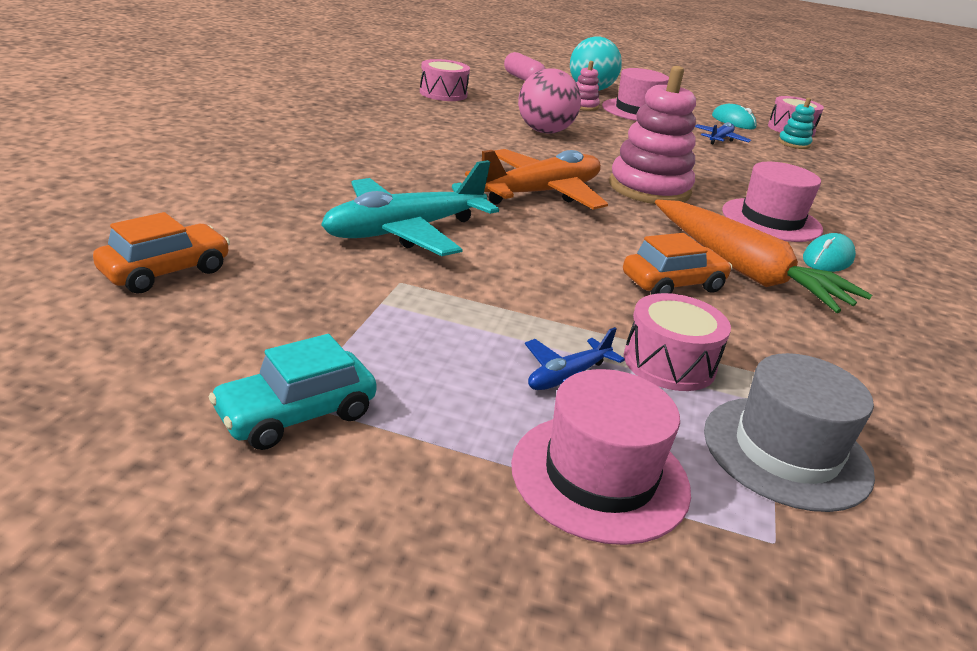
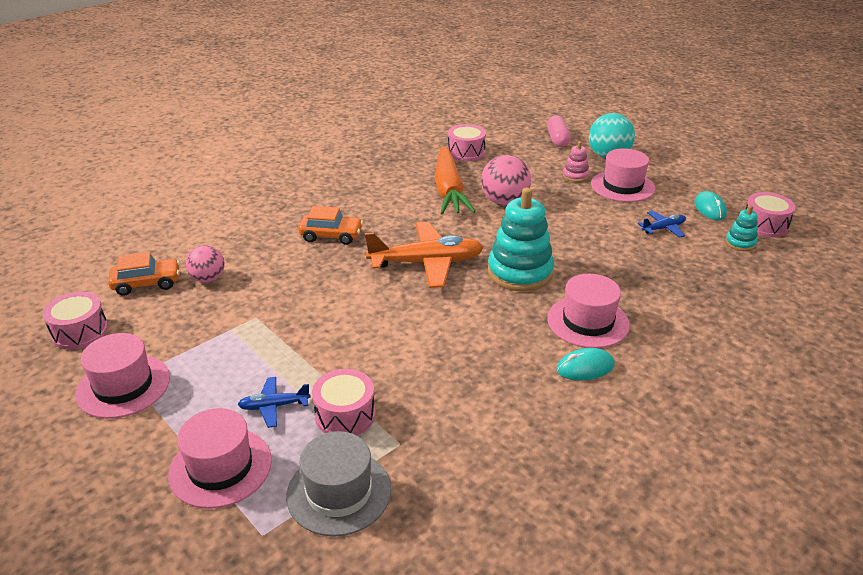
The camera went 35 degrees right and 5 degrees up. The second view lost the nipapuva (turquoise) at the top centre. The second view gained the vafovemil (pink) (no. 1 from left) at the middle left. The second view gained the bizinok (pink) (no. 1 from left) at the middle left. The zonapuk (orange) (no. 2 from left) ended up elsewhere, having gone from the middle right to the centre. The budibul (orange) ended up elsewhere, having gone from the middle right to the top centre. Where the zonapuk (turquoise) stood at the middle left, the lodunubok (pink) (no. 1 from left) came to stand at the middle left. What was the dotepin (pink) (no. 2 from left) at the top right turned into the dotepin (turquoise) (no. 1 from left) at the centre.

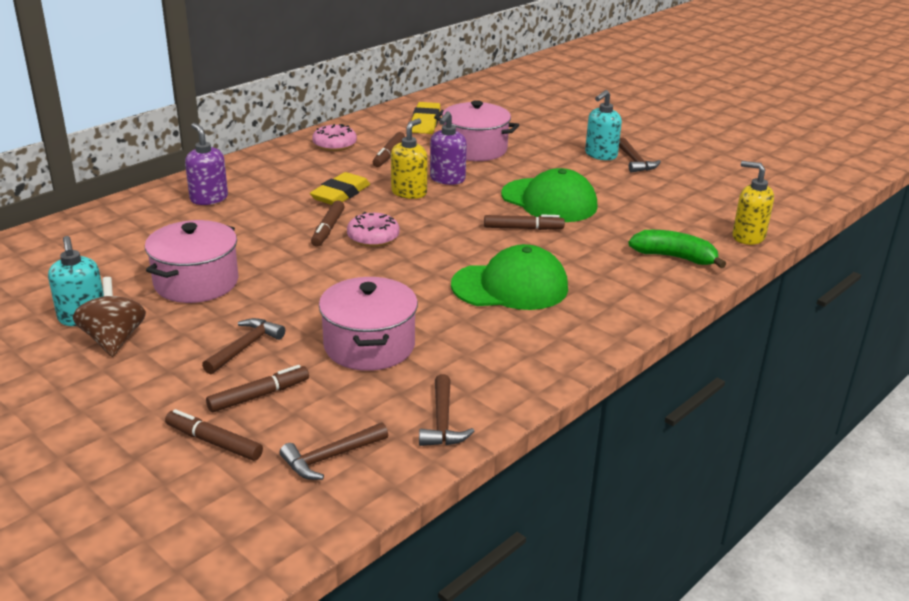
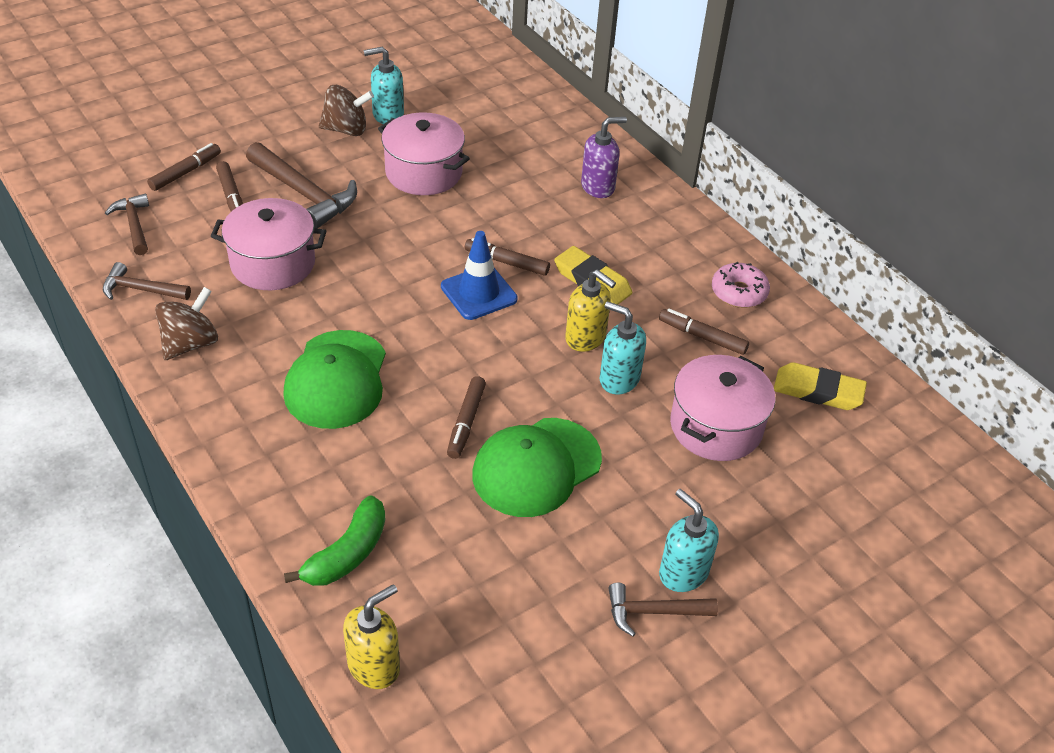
The camera went 100 degrees right and 15 degrees up. The second view gained the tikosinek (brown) (no. 1 from left) at the middle left. Where the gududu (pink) (no. 2 from left) stood at the centre, the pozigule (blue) came to stand at the centre. What was the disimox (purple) (no. 2 from left) at the top centre turned into the disimox (turquoise) (no. 2 from left) at the centre. The size of the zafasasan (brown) (no. 1 from left in the first image) at the middle left changed by a factor of 1.68.

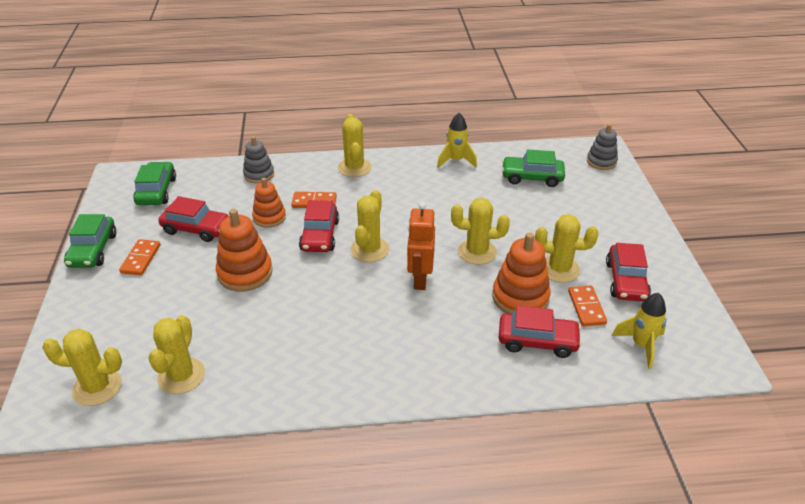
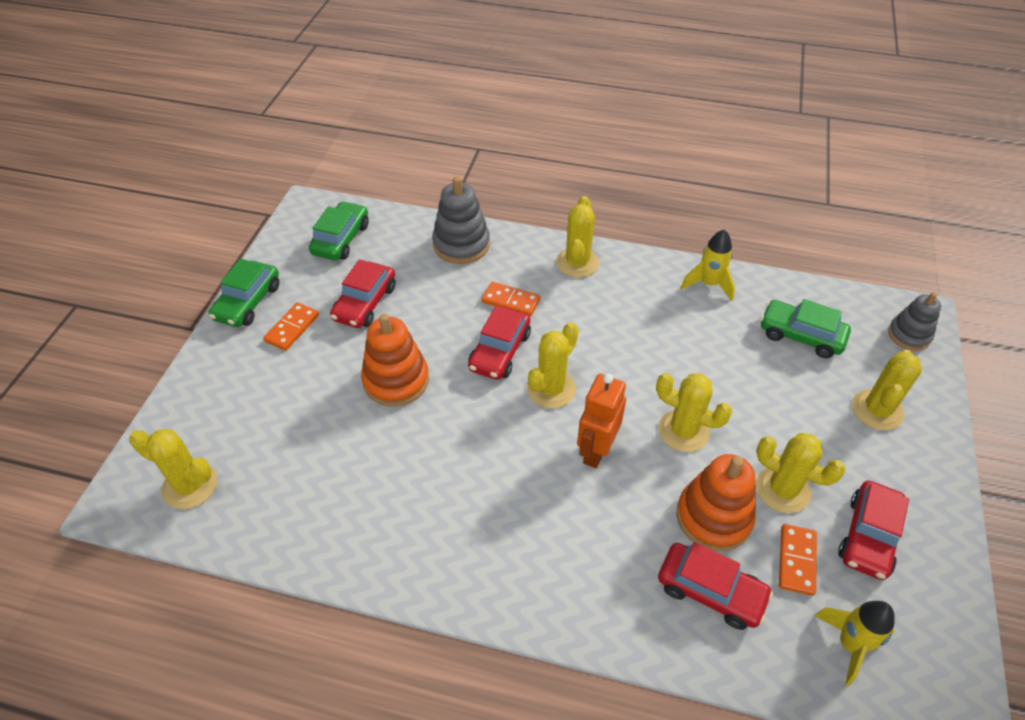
The camera went 20 degrees right and 10 degrees up. The second view lost the dotepin (orange) (no. 2 from left) at the centre. The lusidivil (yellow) (no. 2 from left in the first image) ended up elsewhere, having gone from the bottom left to the middle right. The zonapuk (red) (no. 1 from left) at the middle left ended up facing another way, 75 degrees clockwise from before. The size of the dotepin (grey) (no. 1 from left) at the top left changed by a factor of 1.52.

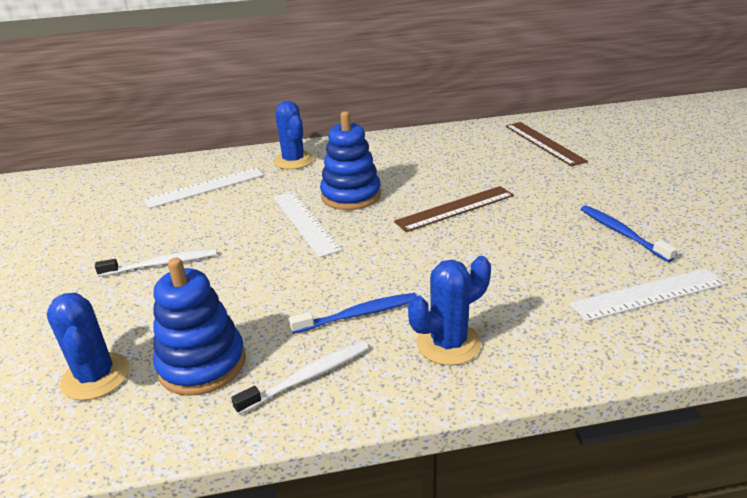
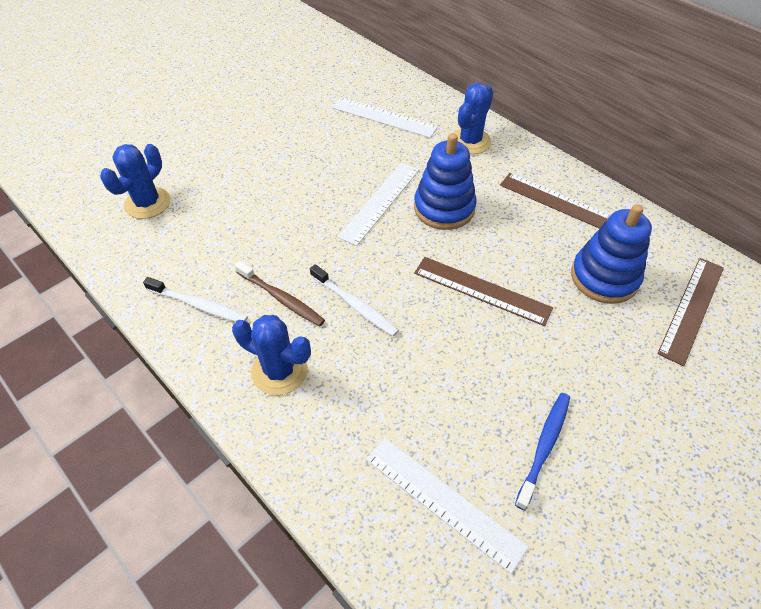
The camera went 55 degrees right and 20 degrees up. The second view gained the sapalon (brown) (no. 2 from left) at the top right. The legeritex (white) (no. 1 from left in the first image) ended up elsewhere, having gone from the middle left to the centre. The dotepin (blue) (no. 1 from left in the first image) ended up elsewhere, having gone from the middle left to the middle right. What was the legeritex (blue) (no. 1 from left) at the centre turned into the legeritex (brown) at the centre.

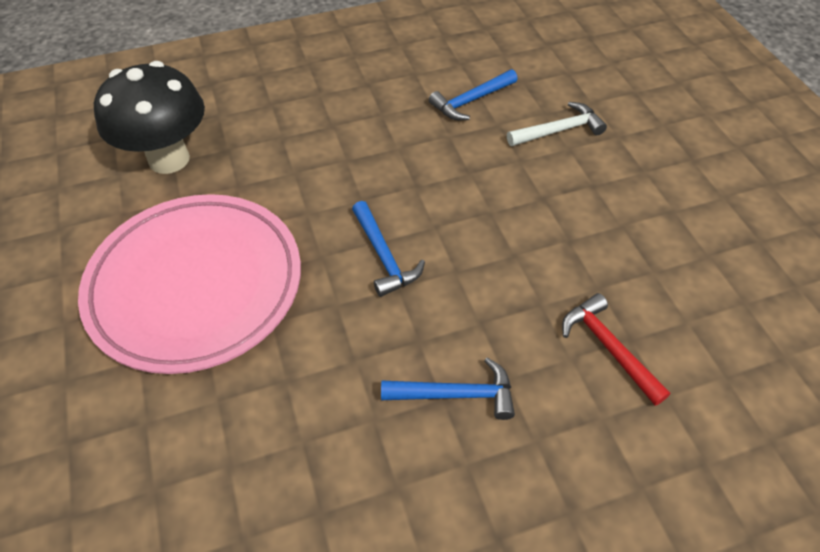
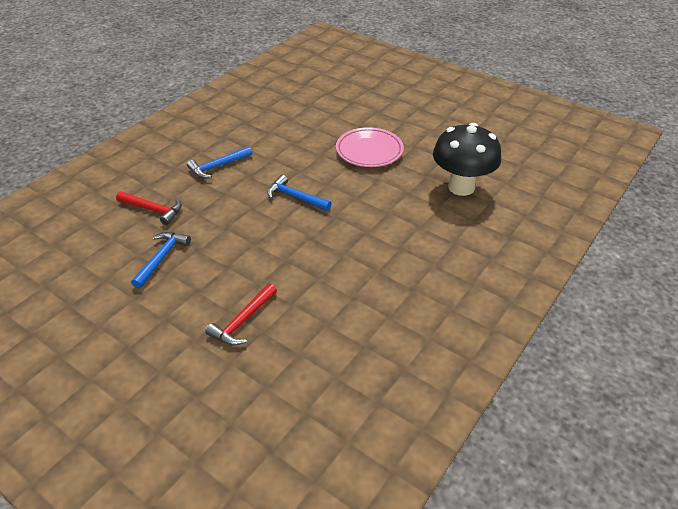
The camera went 145 degrees right and 10 degrees down. The zafasasan (blue) (no. 3 from left in the first image) ended up elsewhere, having gone from the top centre to the middle left. What was the zafasasan (white) at the top right turned into the zafasasan (red) (no. 2 from left) at the centre. The size of the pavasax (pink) at the middle left changed by a factor of 0.60.

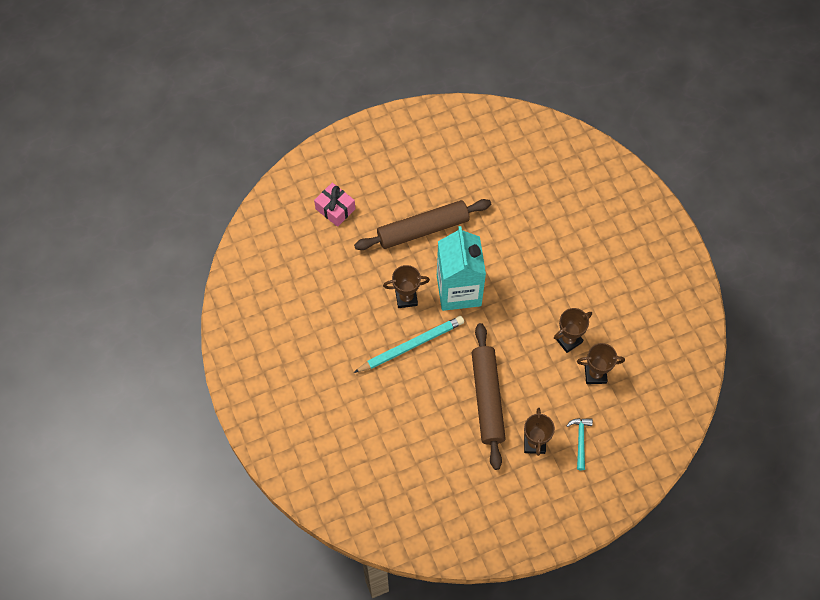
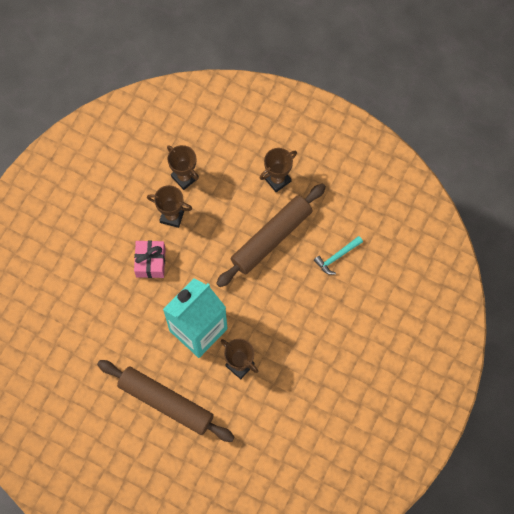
The camera went 130 degrees left and 5 degrees up. The second view lost the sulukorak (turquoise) at the centre. The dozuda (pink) ended up elsewhere, having gone from the centre to the middle left. The zafasasan (turquoise) ended up elsewhere, having gone from the bottom right to the centre.

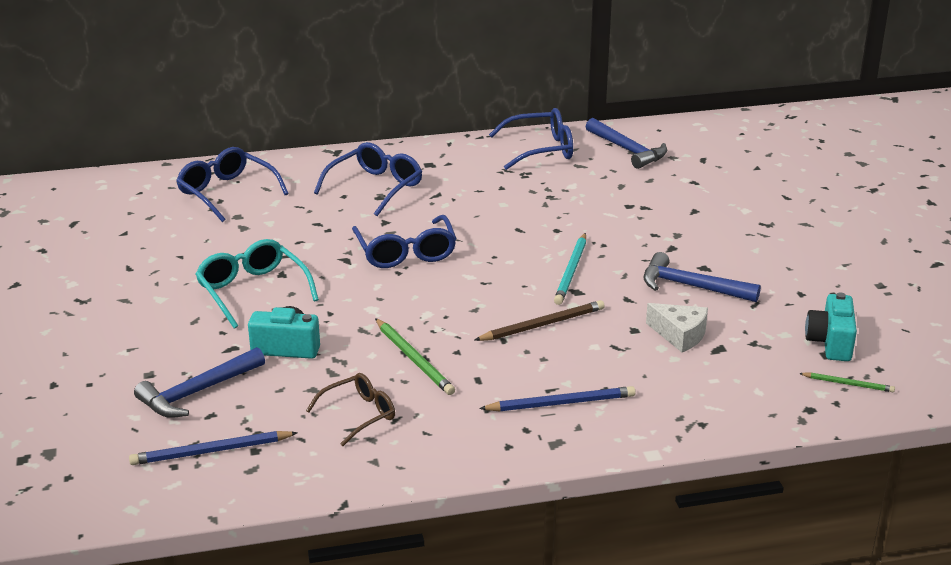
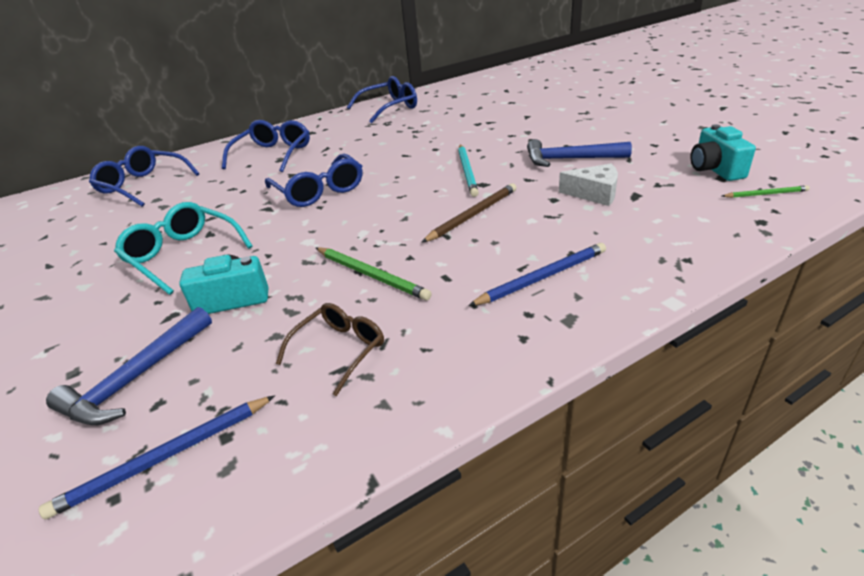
The camera went 15 degrees left and 5 degrees up. The second view lost the zafasasan (blue) (no. 2 from left) at the top centre.

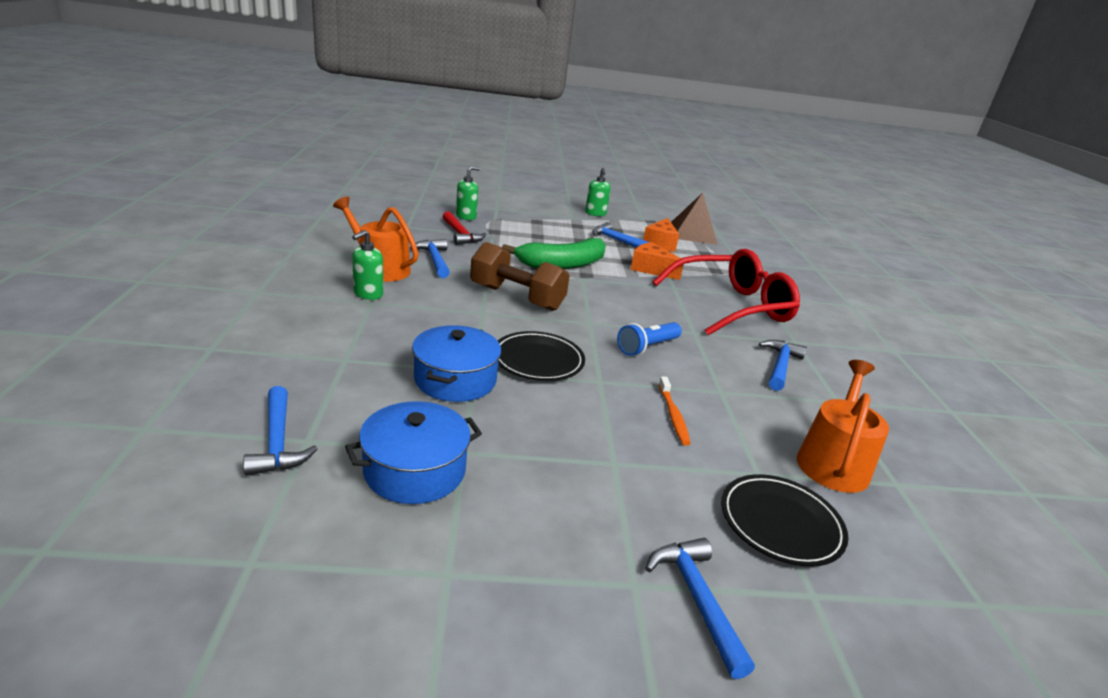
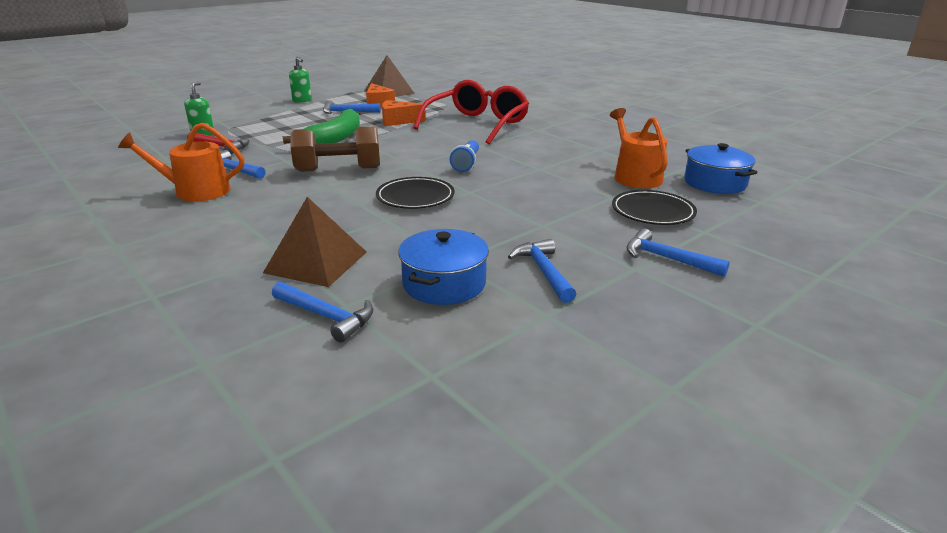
The camera went 35 degrees left and 0 degrees up. The second view lost the disimox (green) (no. 1 from left) at the middle left. The second view lost the legeritex (orange) at the centre. The second view gained the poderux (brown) (no. 1 from left) at the middle left. The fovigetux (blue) (no. 2 from left) ended up elsewhere, having gone from the centre to the top right. The zafasasan (blue) (no. 5 from left in the first image) ended up elsewhere, having gone from the middle right to the centre.

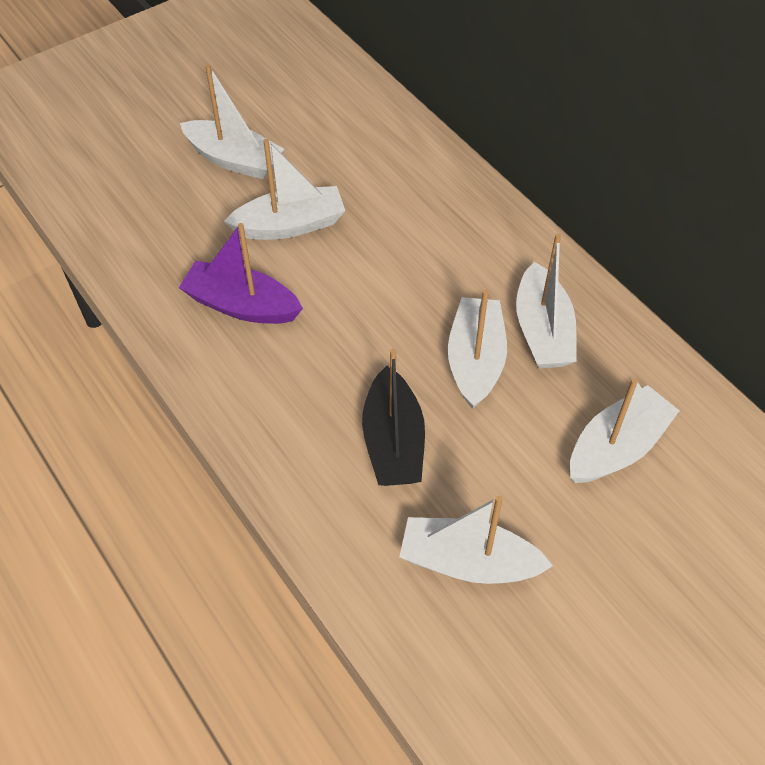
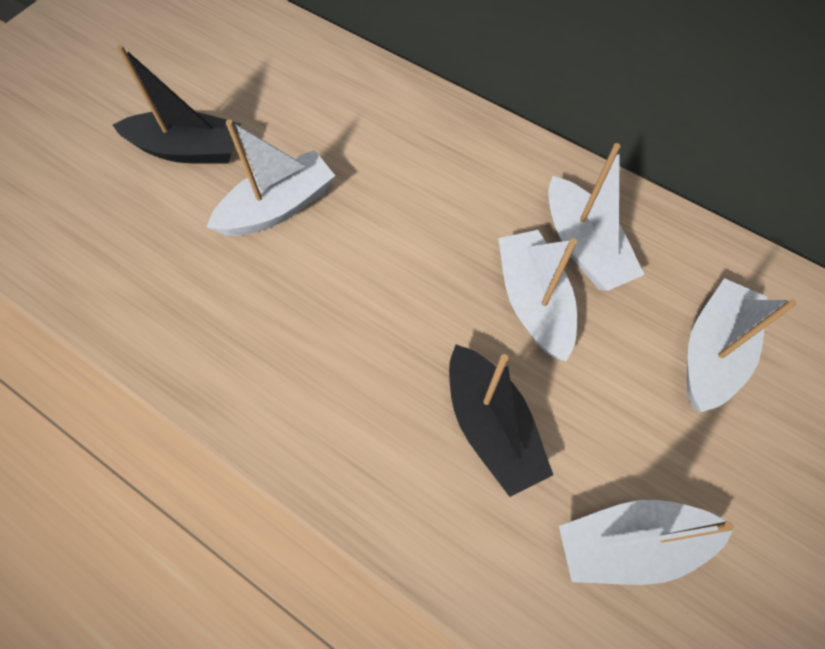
The camera went 20 degrees left and 10 degrees up. The second view lost the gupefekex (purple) at the middle left. What was the gupefekex (white) (no. 1 from left) at the top left turned into the gupefekex (black) (no. 1 from left) at the top left.

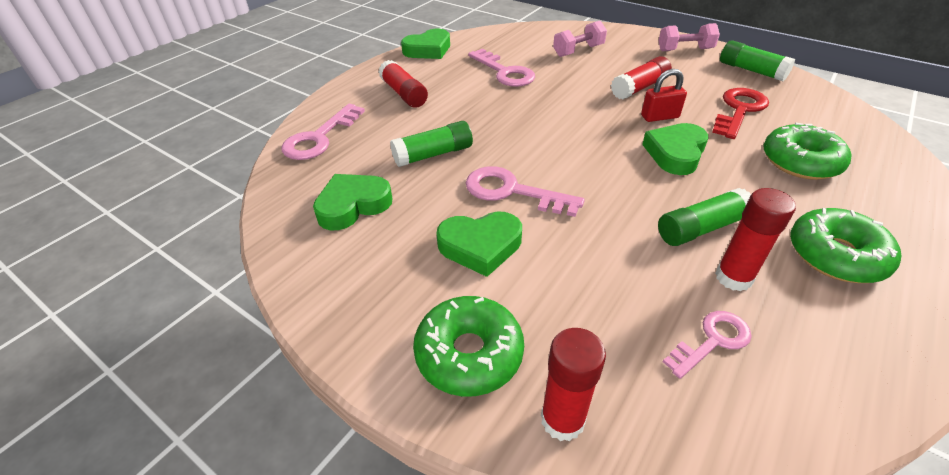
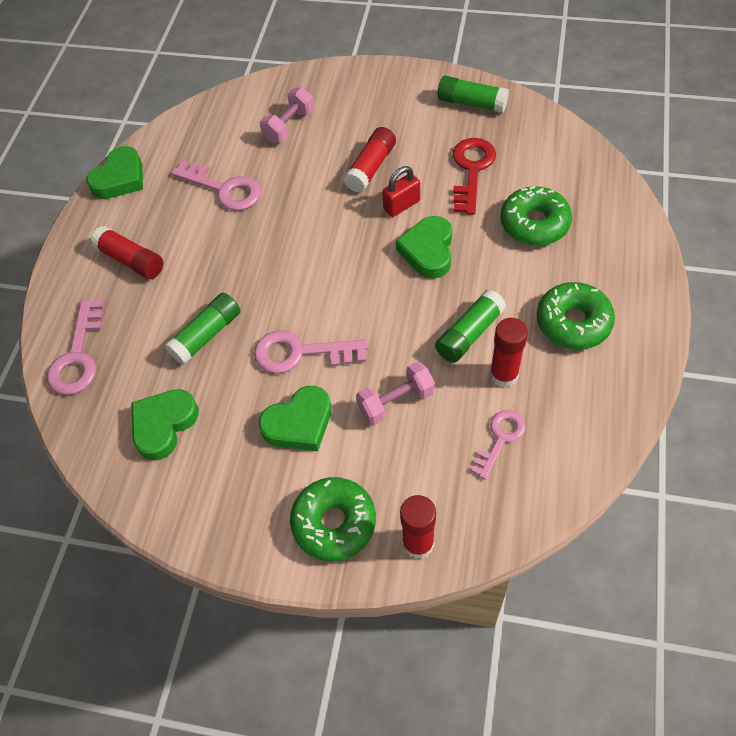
The camera went 20 degrees left and 15 degrees up. The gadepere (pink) (no. 2 from left) ended up elsewhere, having gone from the top right to the centre.

